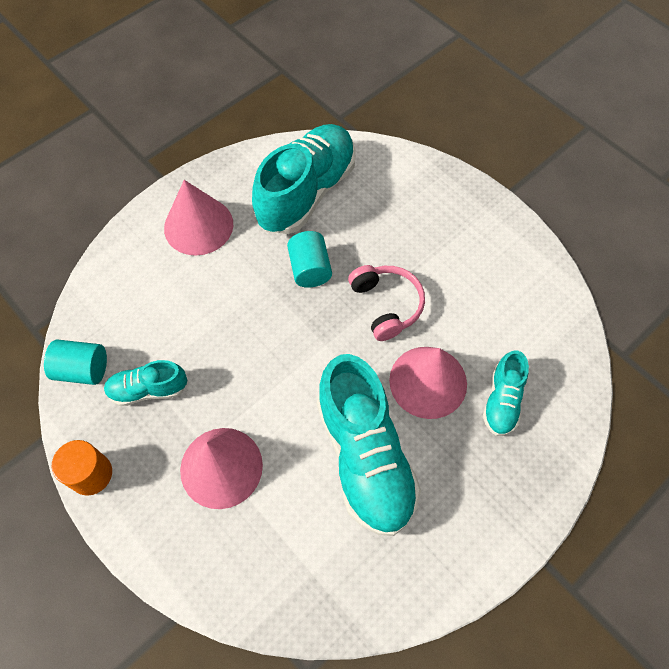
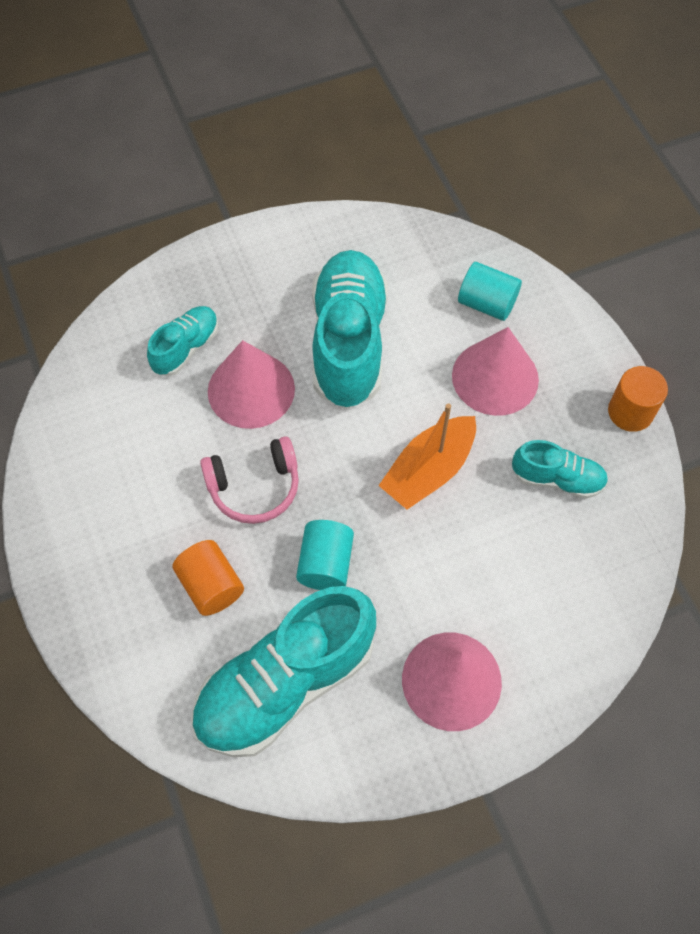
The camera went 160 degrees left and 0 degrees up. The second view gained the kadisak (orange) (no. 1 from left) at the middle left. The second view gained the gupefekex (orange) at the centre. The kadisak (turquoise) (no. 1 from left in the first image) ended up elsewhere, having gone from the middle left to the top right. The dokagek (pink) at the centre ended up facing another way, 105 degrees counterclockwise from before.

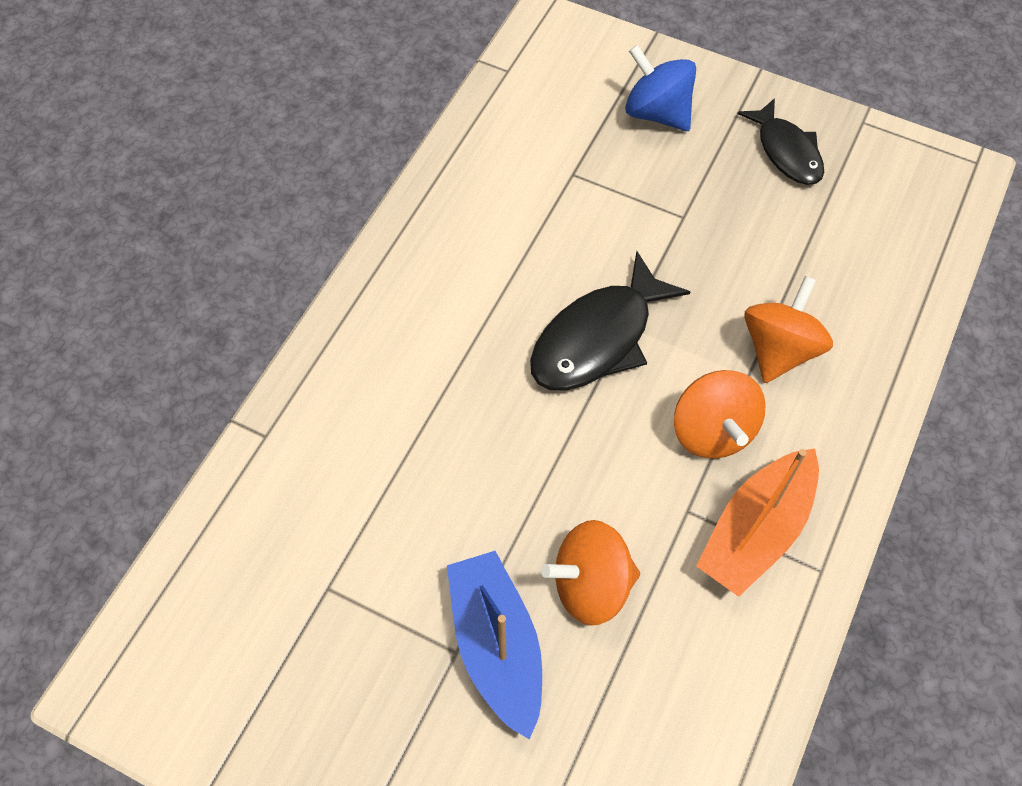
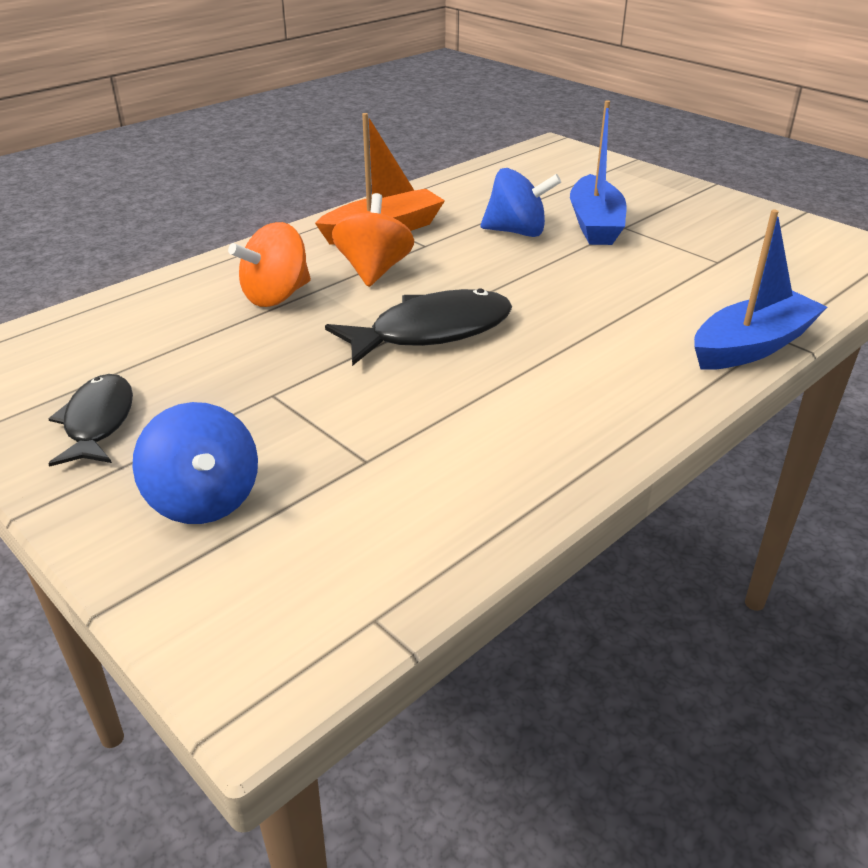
The camera went 160 degrees left and 25 degrees down. The second view gained the gupefekex (blue) (no. 2 from left) at the top right. What was the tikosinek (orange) (no. 1 from left) at the bottom centre turned into the tikosinek (blue) (no. 2 from left) at the top centre.

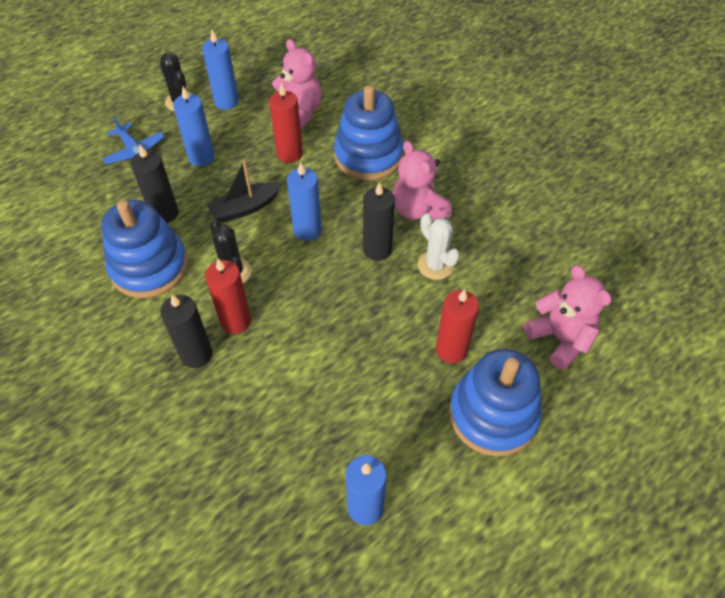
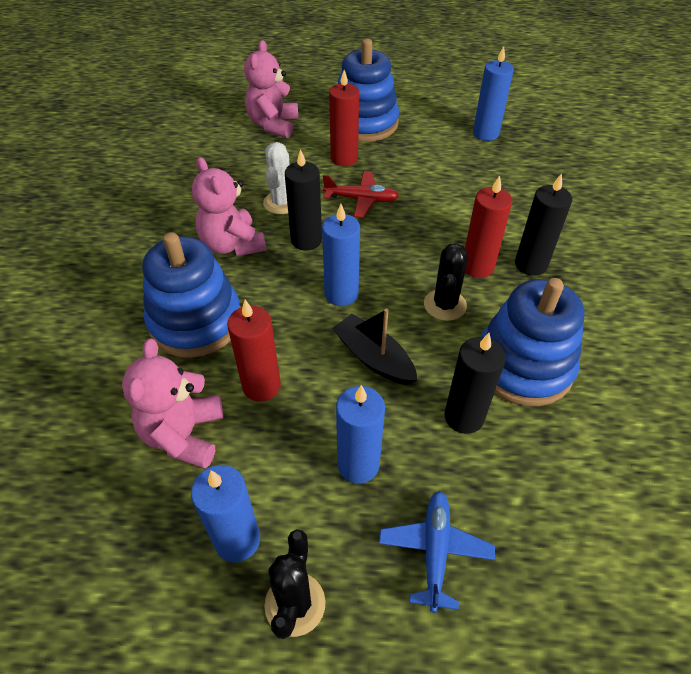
The camera went 135 degrees left and 5 degrees down. The second view gained the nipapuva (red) at the top centre. The gupefekex (black) at the top centre ended up facing another way, 150 degrees counterclockwise from before. The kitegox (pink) (no. 2 from left) at the top centre ended up facing another way, 135 degrees clockwise from before.

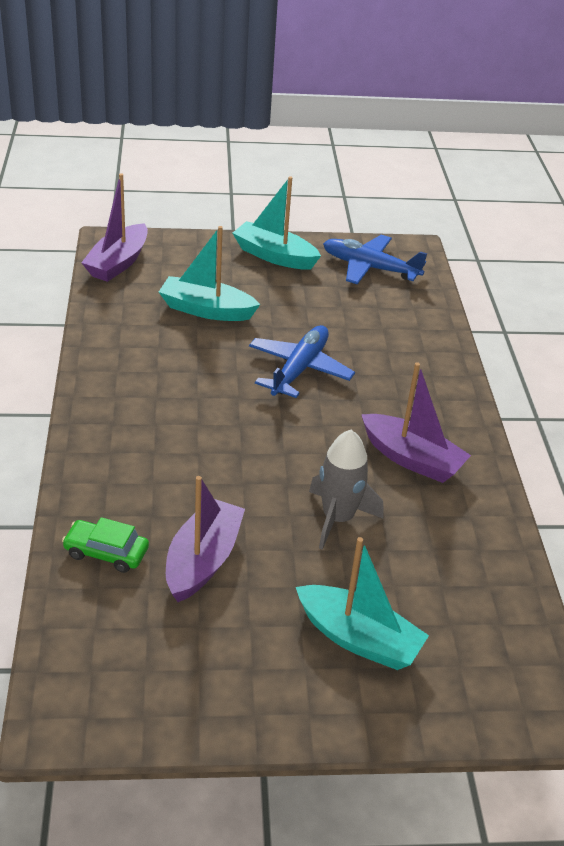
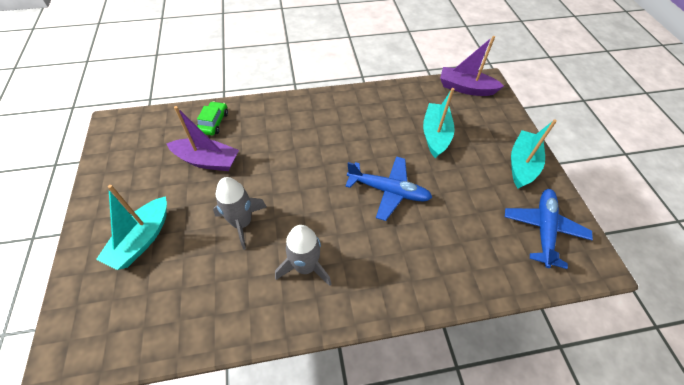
The camera went 85 degrees right and 15 degrees up. Where the gupefekex (purple) (no. 3 from left) stood at the middle right, the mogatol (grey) (no. 2 from left) came to stand at the centre.

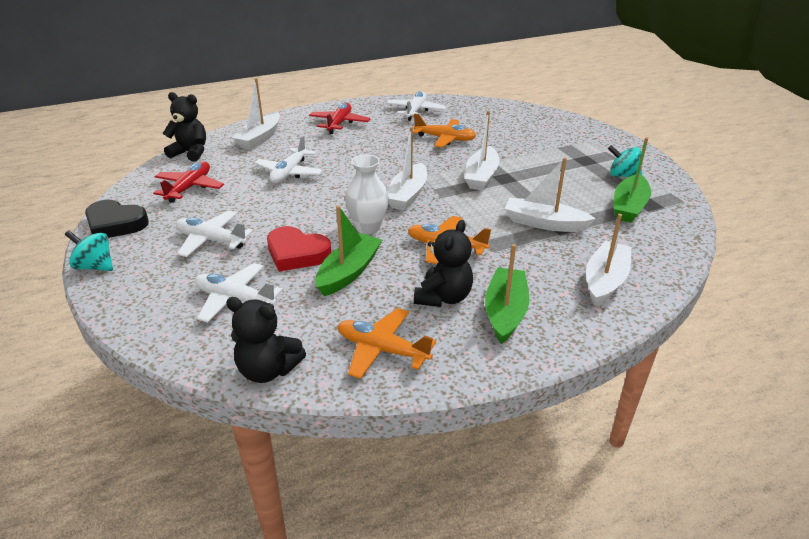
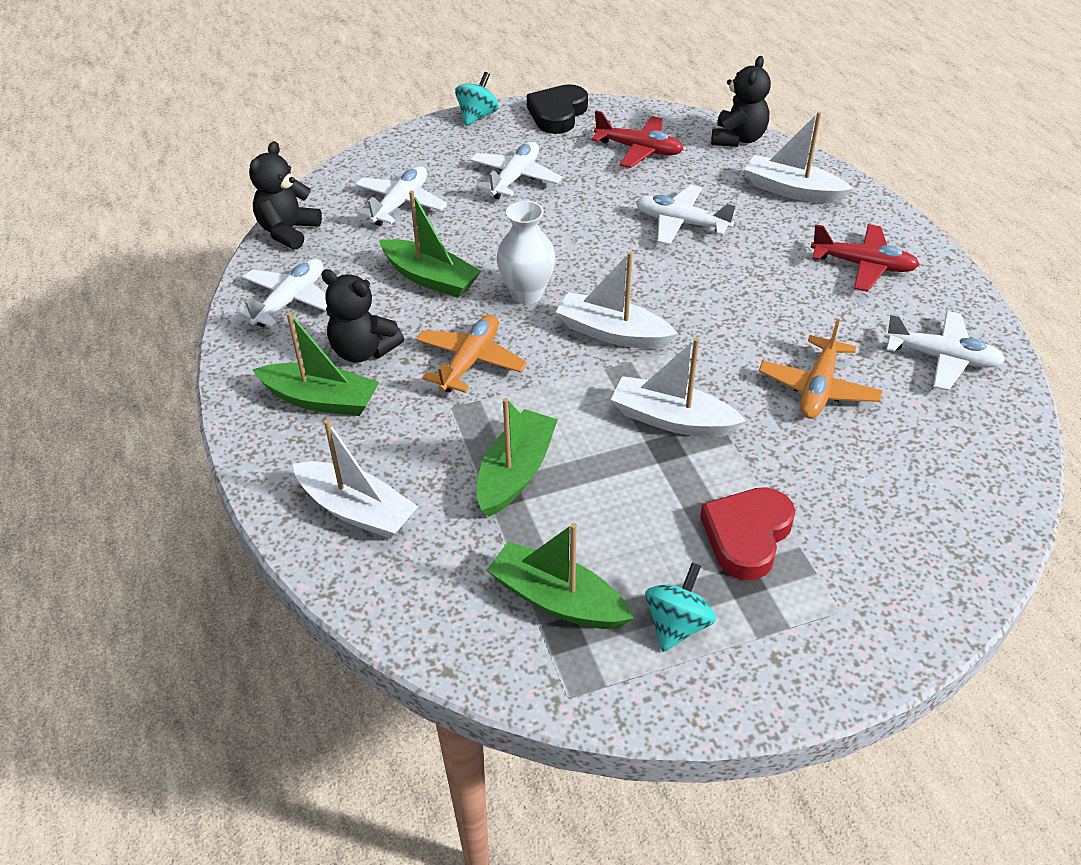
The camera went 95 degrees right and 10 degrees up. The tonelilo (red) ended up elsewhere, having gone from the centre to the middle right. What was the nipapuva (orange) (no. 1 from left) at the centre turned into the nipapuva (white) (no. 1 from left) at the middle left. What was the gupefekex (white) (no. 4 from left) at the middle right turned into the gupefekex (green) (no. 3 from left) at the centre.

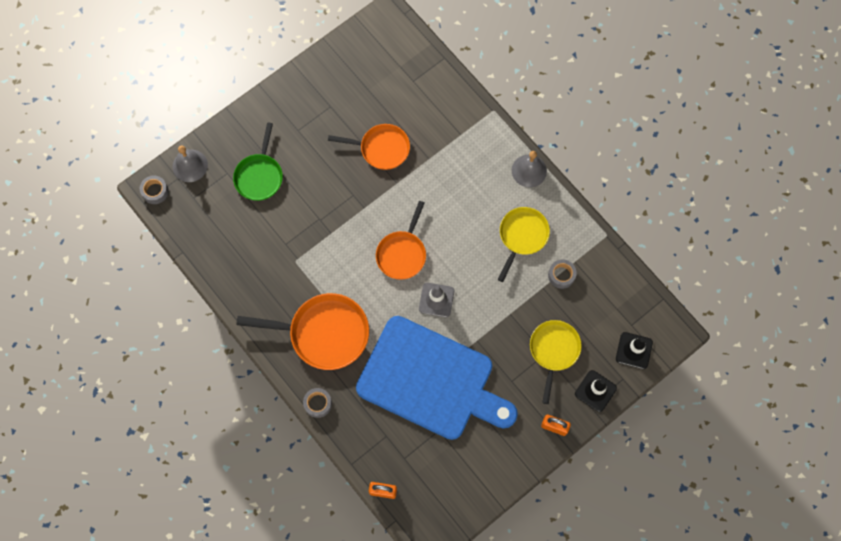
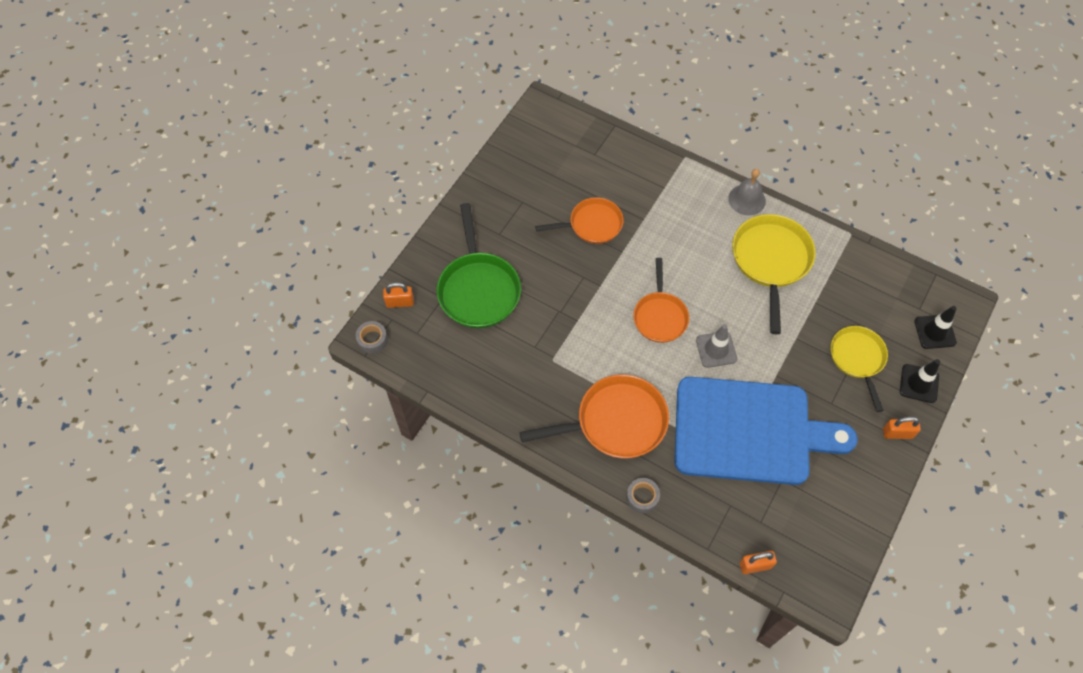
The camera went 20 degrees left and 10 degrees down. The second view lost the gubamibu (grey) (no. 3 from left) at the middle right. Where the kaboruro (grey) (no. 1 from left) stood at the top left, the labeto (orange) (no. 1 from left) came to stand at the centre. The size of the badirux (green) at the top left changed by a factor of 1.53. The size of the badirux (yellow) (no. 1 from left) at the centre changed by a factor of 1.53.

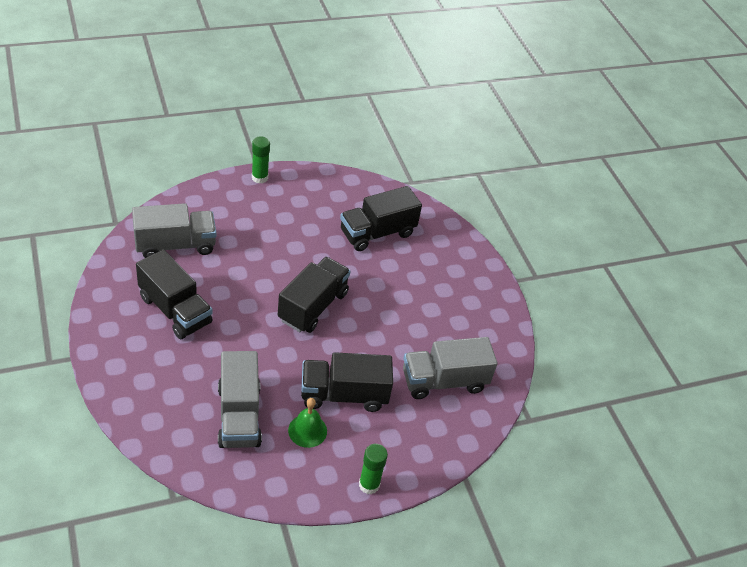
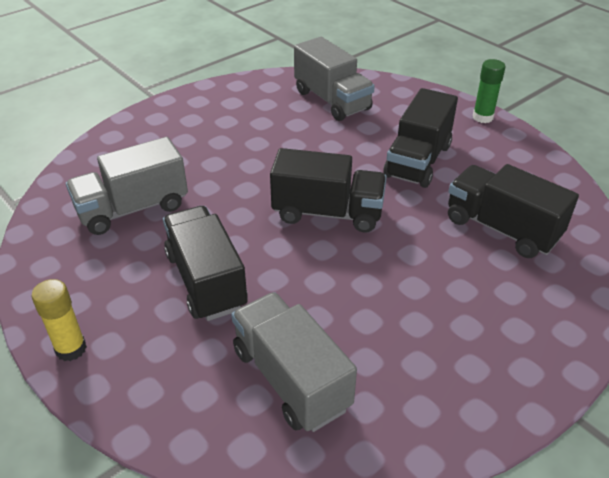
The camera went 75 degrees right and 5 degrees down. The second view lost the kaboruro (green) at the bottom centre. The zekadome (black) (no. 1 from left in the first image) ended up elsewhere, having gone from the middle left to the top right. What was the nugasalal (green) (no. 2 from left) at the bottom centre turned into the nugasalal (yellow) at the bottom left.

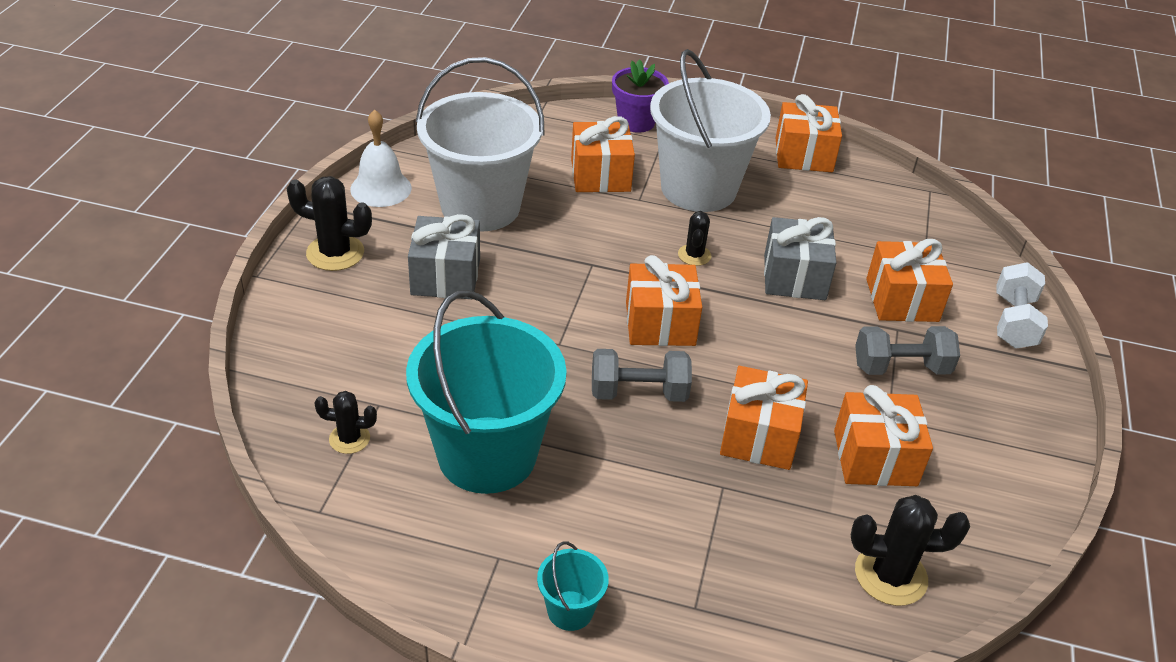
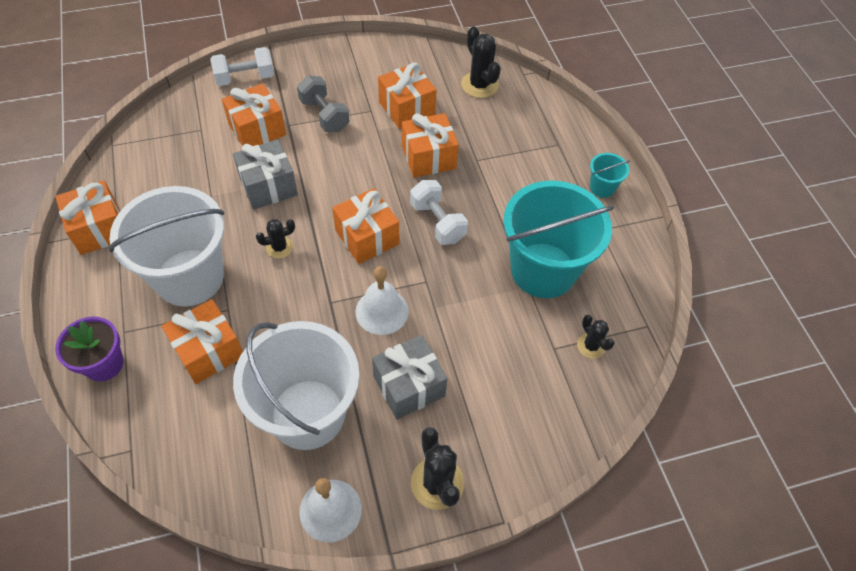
The camera went 120 degrees left and 15 degrees up. The second view gained the kaboruro (white) (no. 2 from left) at the centre. What was the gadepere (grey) (no. 1 from left) at the centre turned into the gadepere (white) (no. 2 from left) at the centre.

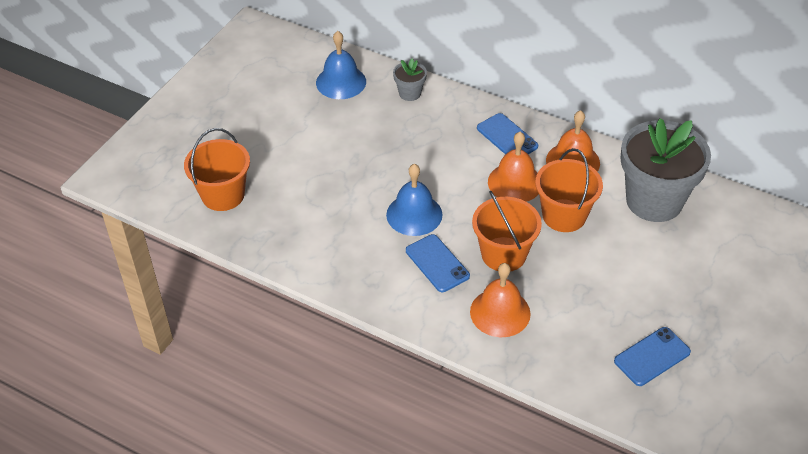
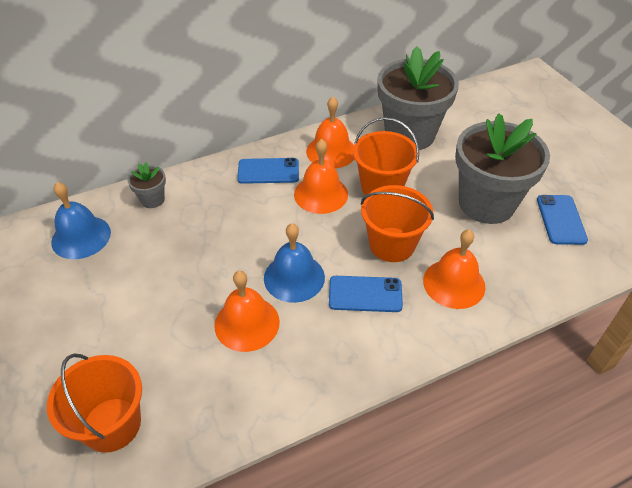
The camera went 55 degrees left and 0 degrees up. The second view gained the kaboruro (orange) (no. 1 from left) at the centre. The second view gained the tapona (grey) (no. 3 from left) at the middle right.

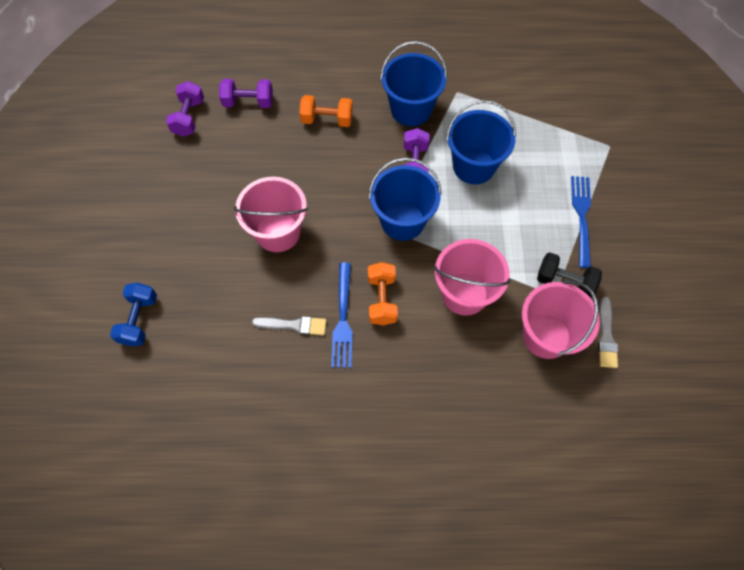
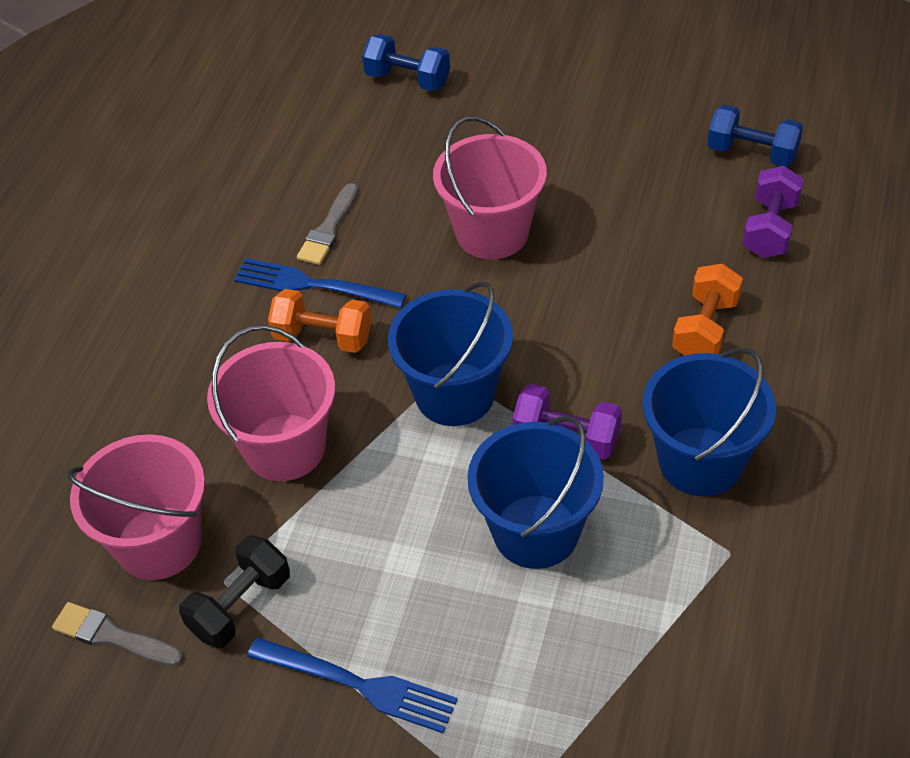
The camera went 110 degrees right and 15 degrees down. What was the gadepere (purple) (no. 1 from left) at the top left turned into the gadepere (blue) (no. 2 from left) at the top right.

